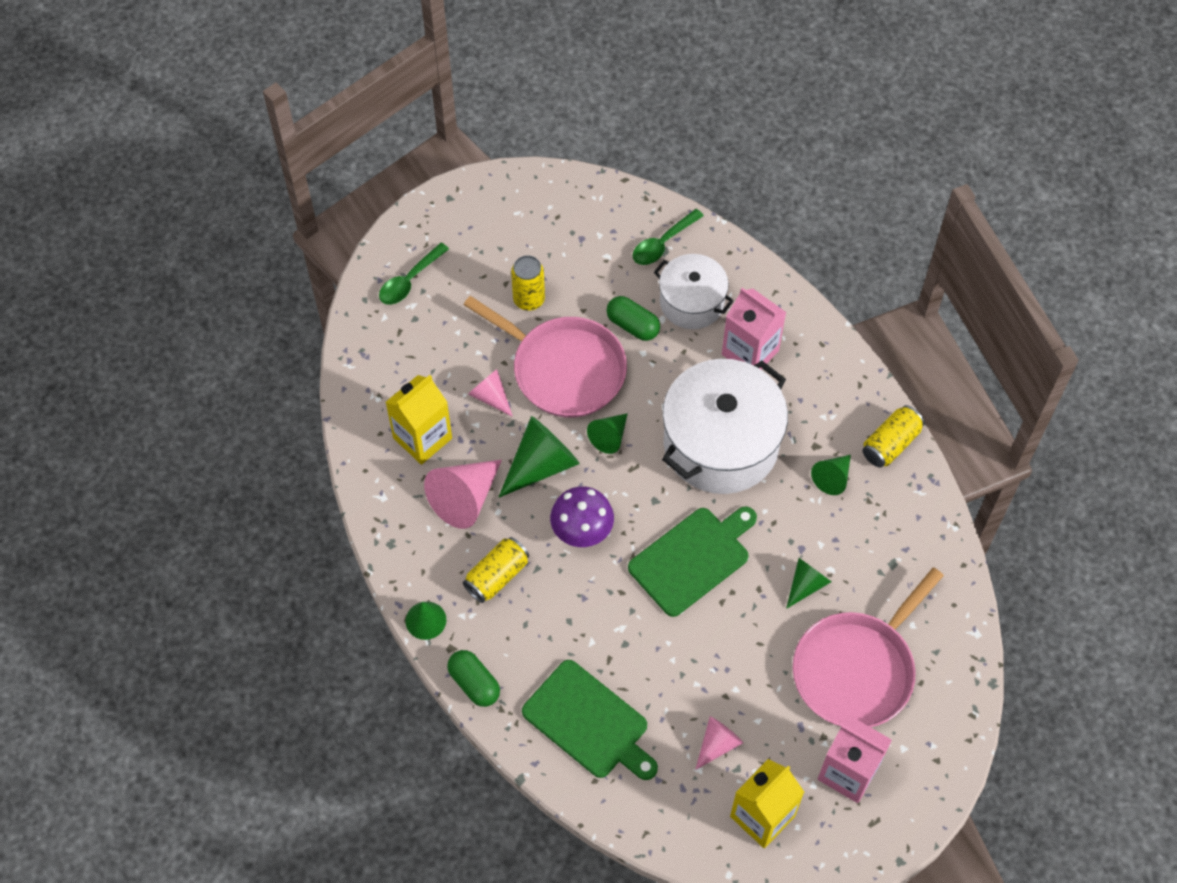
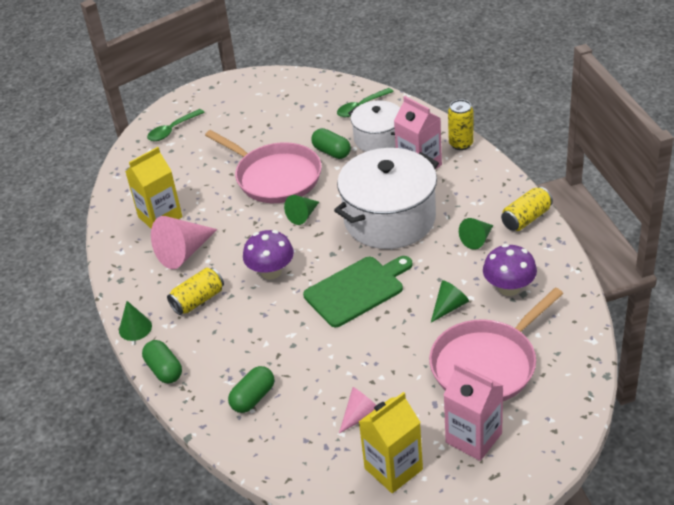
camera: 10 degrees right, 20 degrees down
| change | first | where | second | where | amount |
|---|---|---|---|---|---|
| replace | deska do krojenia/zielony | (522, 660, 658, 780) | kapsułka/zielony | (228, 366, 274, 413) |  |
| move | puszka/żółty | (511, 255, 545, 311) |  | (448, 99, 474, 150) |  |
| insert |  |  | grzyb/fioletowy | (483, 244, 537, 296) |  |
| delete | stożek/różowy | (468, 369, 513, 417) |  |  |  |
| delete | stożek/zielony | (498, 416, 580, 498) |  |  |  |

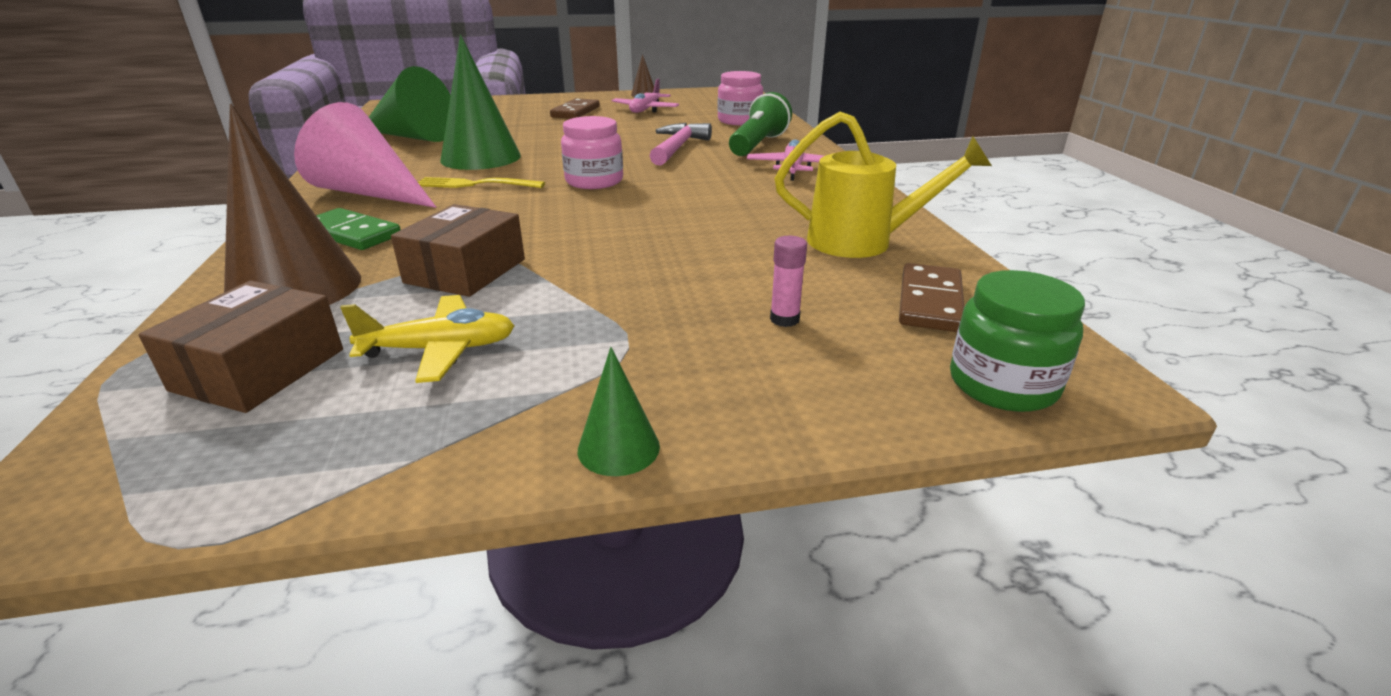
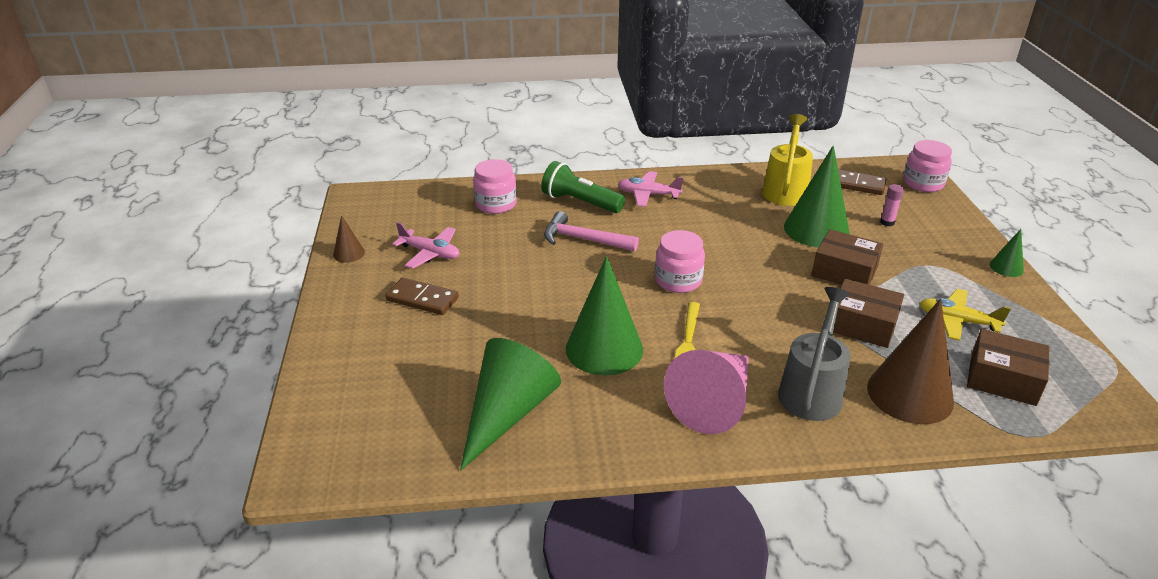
camera: 85 degrees left, 5 degrees up
| change | first | where | second | where | amount |
|---|---|---|---|---|---|
| replace | kostka domina/zielony | (316, 208, 401, 250) | konewka/szary | (778, 287, 851, 421) |  |
| insert |  |  | stożek/zielony | (784, 145, 850, 247) |  |
| insert |  |  | pudełko/brązowy | (811, 229, 884, 285) |  |
| recolor | słoik/zielony | (950, 270, 1085, 412) | słoik/różowy | (903, 140, 952, 192) |  |
| rotate | samolot/żółty | (340, 295, 515, 383) |  | (920, 289, 1011, 341) | 60 degrees counterclockwise |

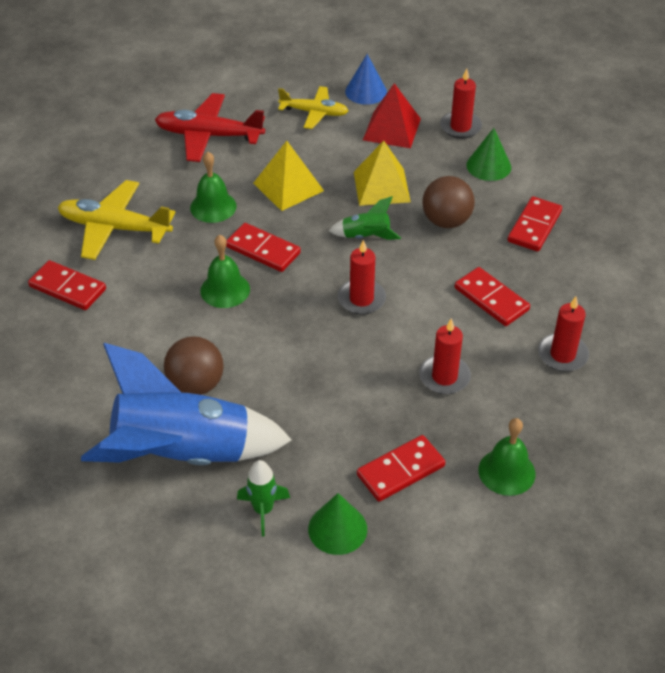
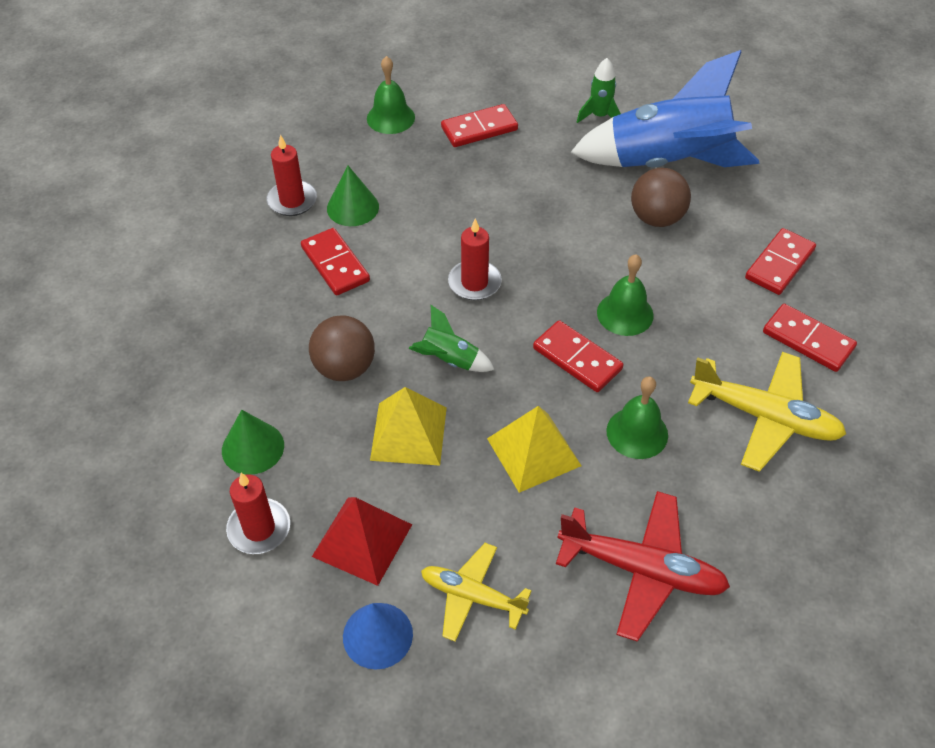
camera: 170 degrees left, 5 degrees up
| change | first | where | second | where | amount |
|---|---|---|---|---|---|
| move | stożek/zielony | (308, 493, 367, 555) |  | (327, 166, 379, 226) |  |
| move | kostka domina/czerwony | (508, 196, 562, 252) |  | (745, 228, 816, 295) |  |
| delete | świeca/czerwony | (419, 318, 471, 394) |  |  |  |

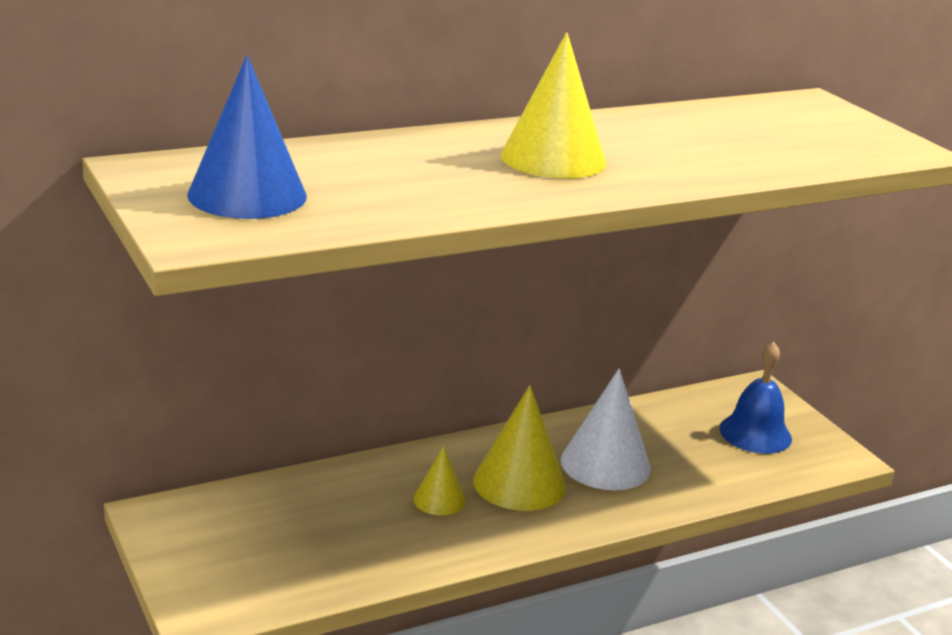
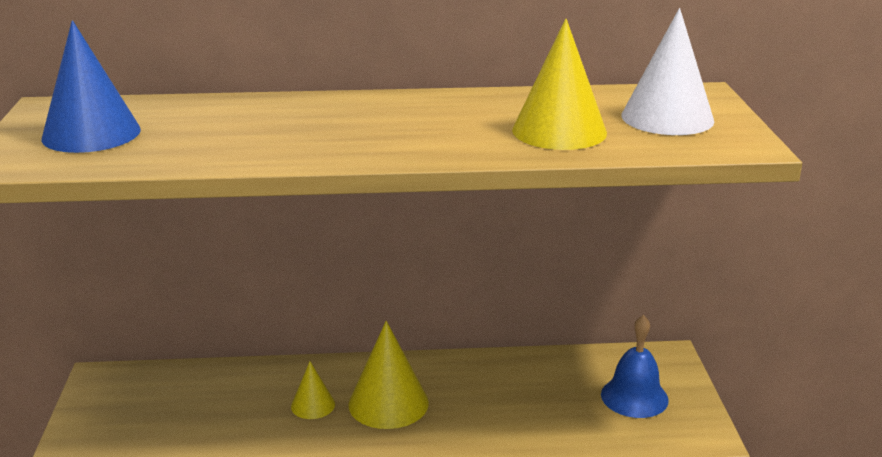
camera: 25 degrees right, 0 degrees up
| change | first | where | second | where | amount |
|---|---|---|---|---|---|
| move | stożek/żółty | (501, 32, 606, 179) |  | (512, 18, 607, 150) |  |
| move | stożek/biały | (561, 369, 651, 490) |  | (621, 8, 714, 135) |  |

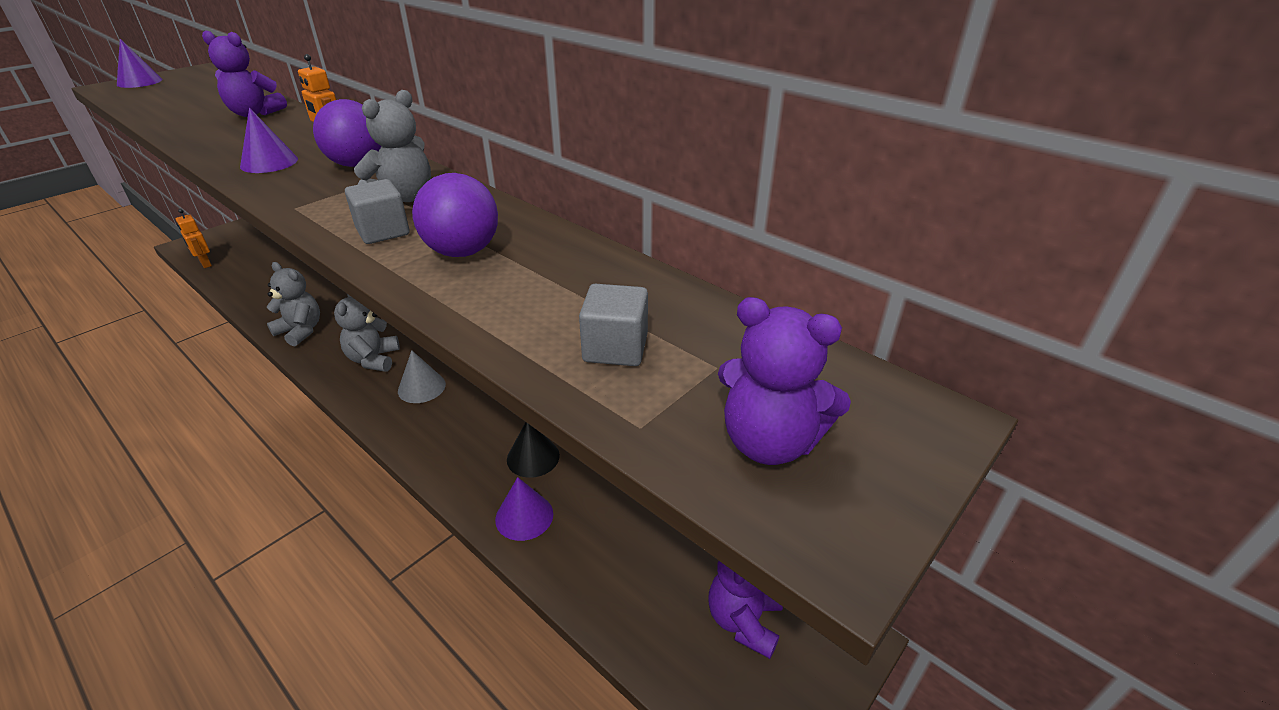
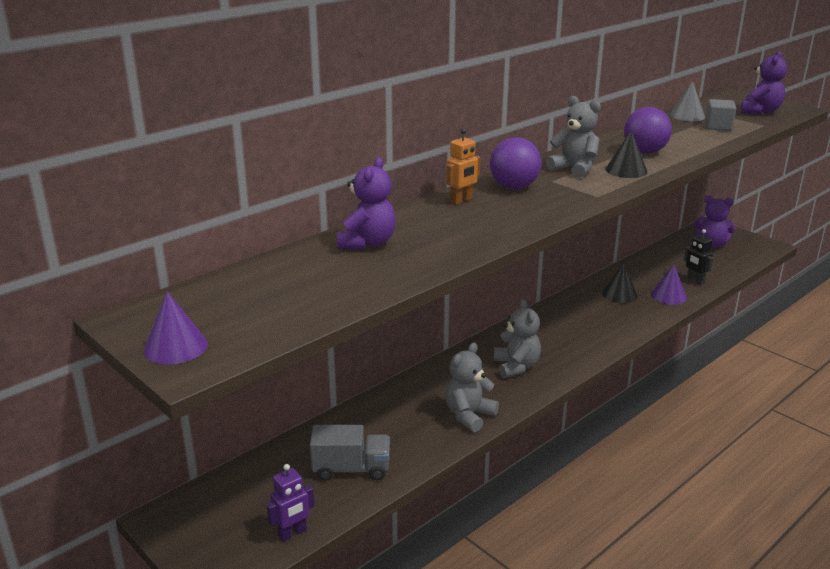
camera: 85 degrees left, 10 degrees down
| change | first | where | second | where | amount |
|---|---|---|---|---|---|
| recolor | robot/pomarańczowy | (176, 209, 212, 268) | robot/fioletowy | (267, 464, 315, 542) |  |
| insert |  |  | ciężarówka/szary | (310, 425, 390, 481) |  |
| rotate | miś/szary | (334, 294, 400, 372) |  | (494, 299, 541, 378) | 105 degrees counterclockwise |
| replace | sześcian/szary | (345, 179, 409, 244) | stożek/czarny | (605, 130, 647, 178) |  |
| move | stożek/szary | (398, 350, 446, 403) |  | (669, 81, 705, 121) |  |
| insert |  |  | robot/czarny | (684, 229, 713, 285) |  |
| delete | stożek/fioletowy | (240, 108, 298, 173) |  |  |  |

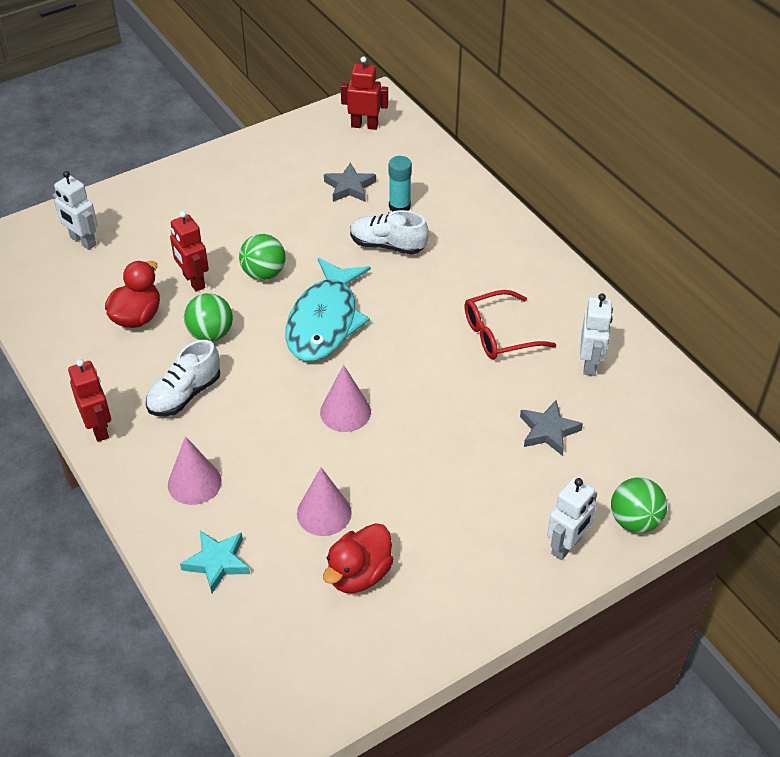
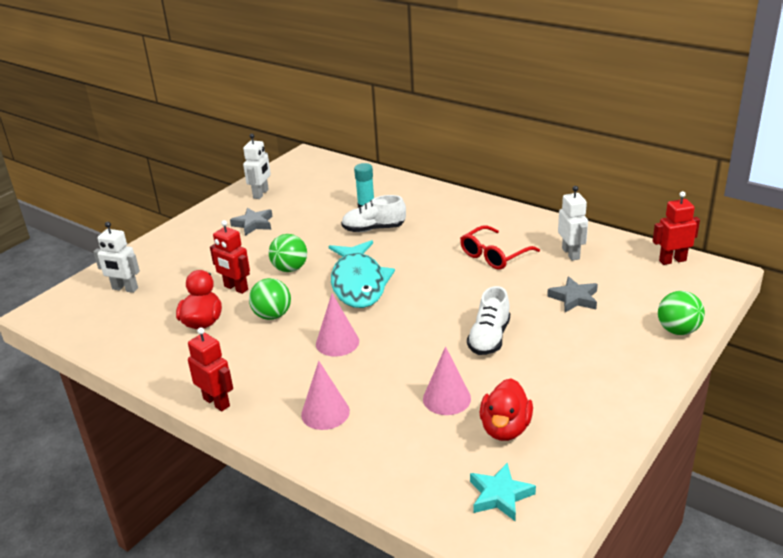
camera: 20 degrees left, 15 degrees down
| change | first | where | second | where | amount |
|---|---|---|---|---|---|
| move | gwiazda/szary | (324, 163, 376, 202) |  | (230, 208, 273, 236) |  |
| move | robot/biały | (547, 477, 597, 560) |  | (243, 134, 271, 199) |  |
| move | stożek/różowy | (320, 365, 371, 432) |  | (316, 293, 359, 356) |  |
| move | but/biały | (146, 340, 220, 416) |  | (467, 286, 510, 355) |  |
| move | gwiazda/turkusowy | (180, 531, 250, 593) |  | (470, 463, 536, 521) |  |
| move | robot/czerwony | (341, 57, 388, 130) |  | (653, 191, 700, 265) |  |

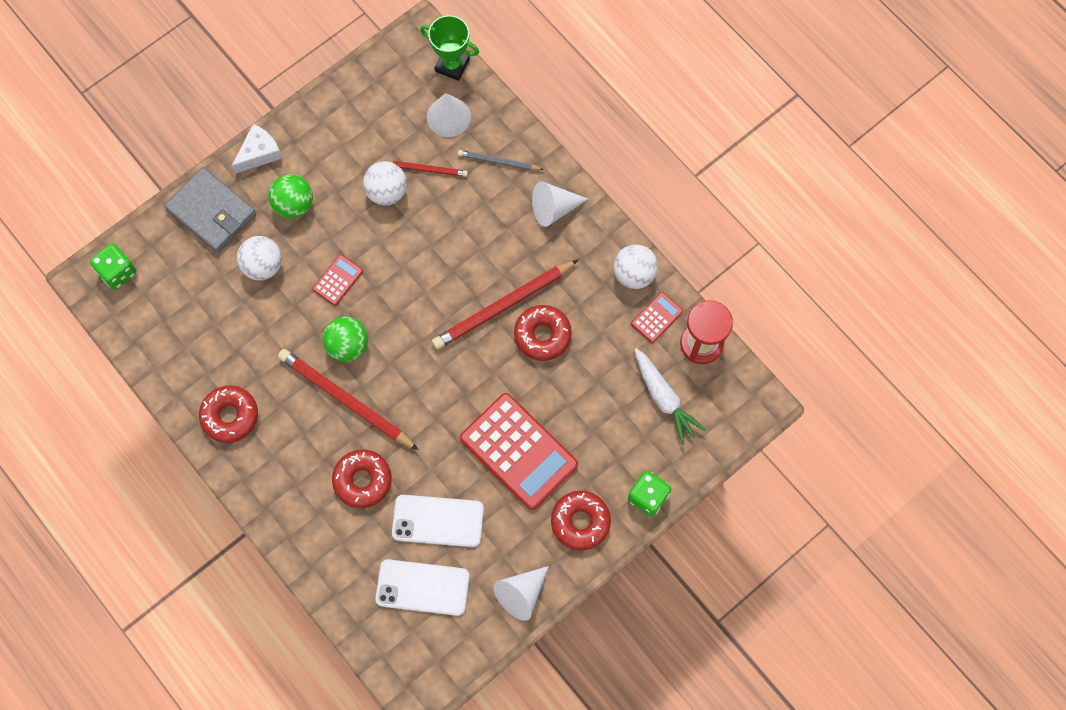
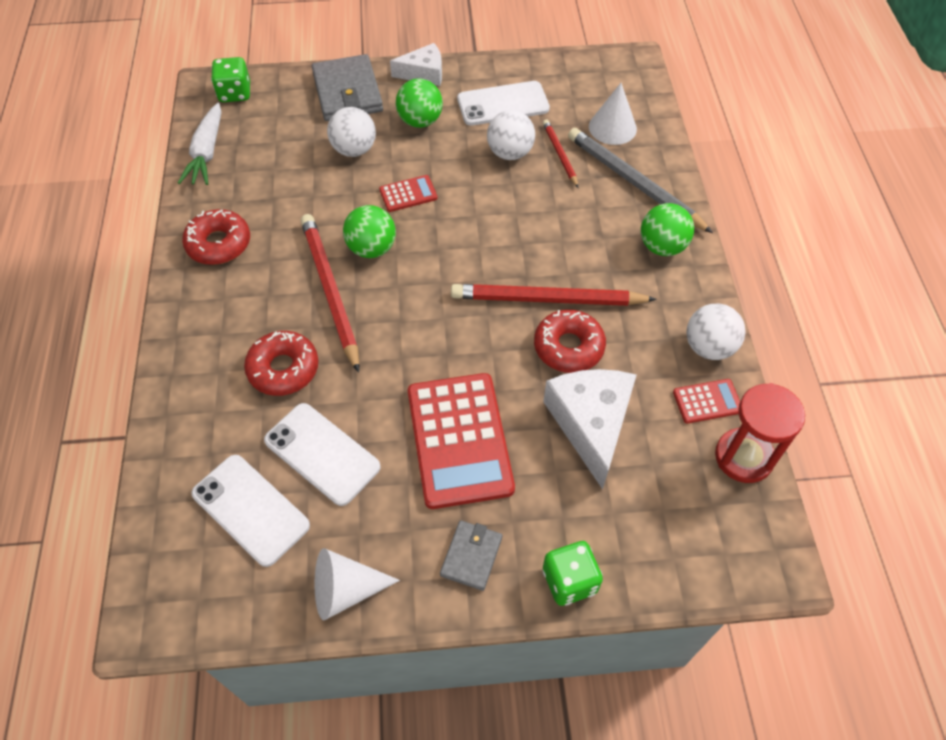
camera: 35 degrees right, 15 degrees down
| change | first | where | second | where | amount |
|---|---|---|---|---|---|
| move | marchewka/biały | (634, 348, 706, 445) |  | (178, 103, 221, 185) |  |
| replace | donut/czerwony | (551, 491, 611, 551) | portfel/szary | (440, 520, 502, 591) |  |
| insert |  |  | telefon/biały | (457, 81, 550, 126) |  |
| rotate | ołówek/czerwony | (387, 161, 468, 177) |  | (543, 119, 578, 188) | 150 degrees counterclockwise |
| insert |  |  | ser/biały | (543, 369, 636, 490) |  |
| resize | ołówek/szary | (458, 150, 544, 170) |  | (568, 128, 713, 233) | x1.88 |
| replace | stożek/biały | (532, 181, 588, 227) | piłka/zielony | (641, 203, 694, 256) |  |
| delete | puchar/zielony | (420, 15, 479, 81) |  |  |  |

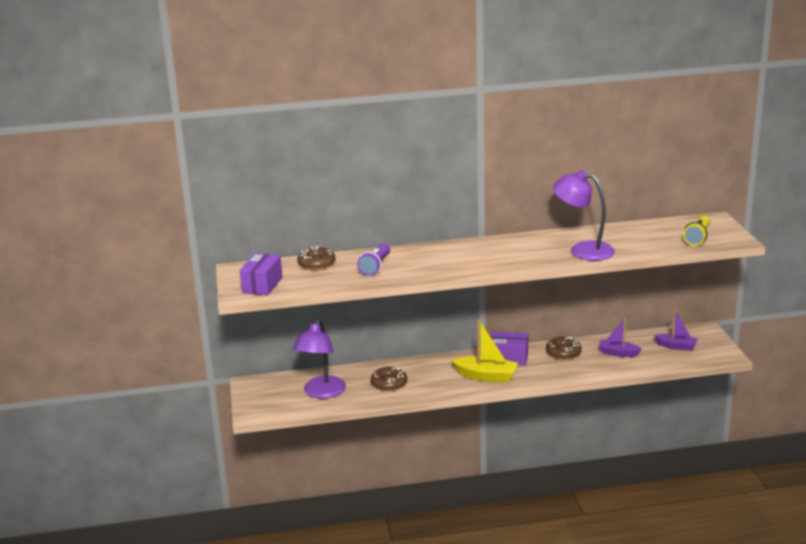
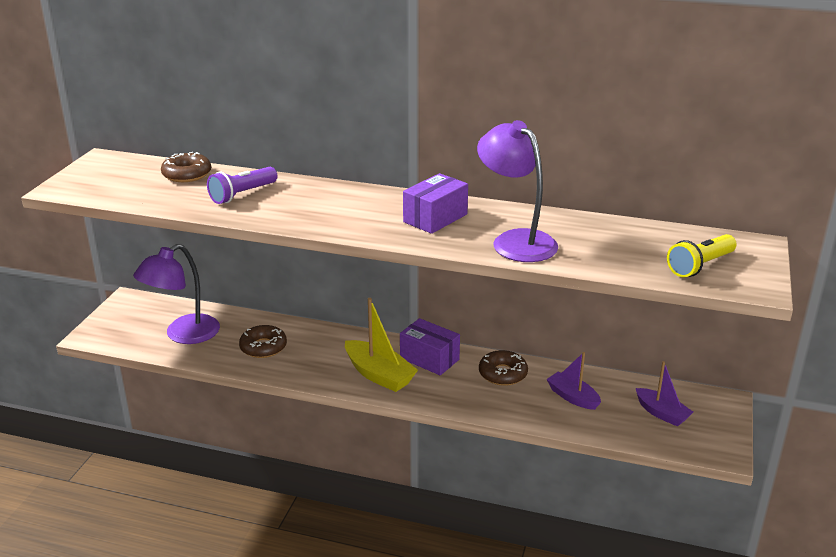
camera: 25 degrees right, 5 degrees up
| change | first | where | second | where | amount |
|---|---|---|---|---|---|
| move | pudełko/fioletowy | (240, 253, 282, 296) |  | (403, 173, 468, 234) |  |

